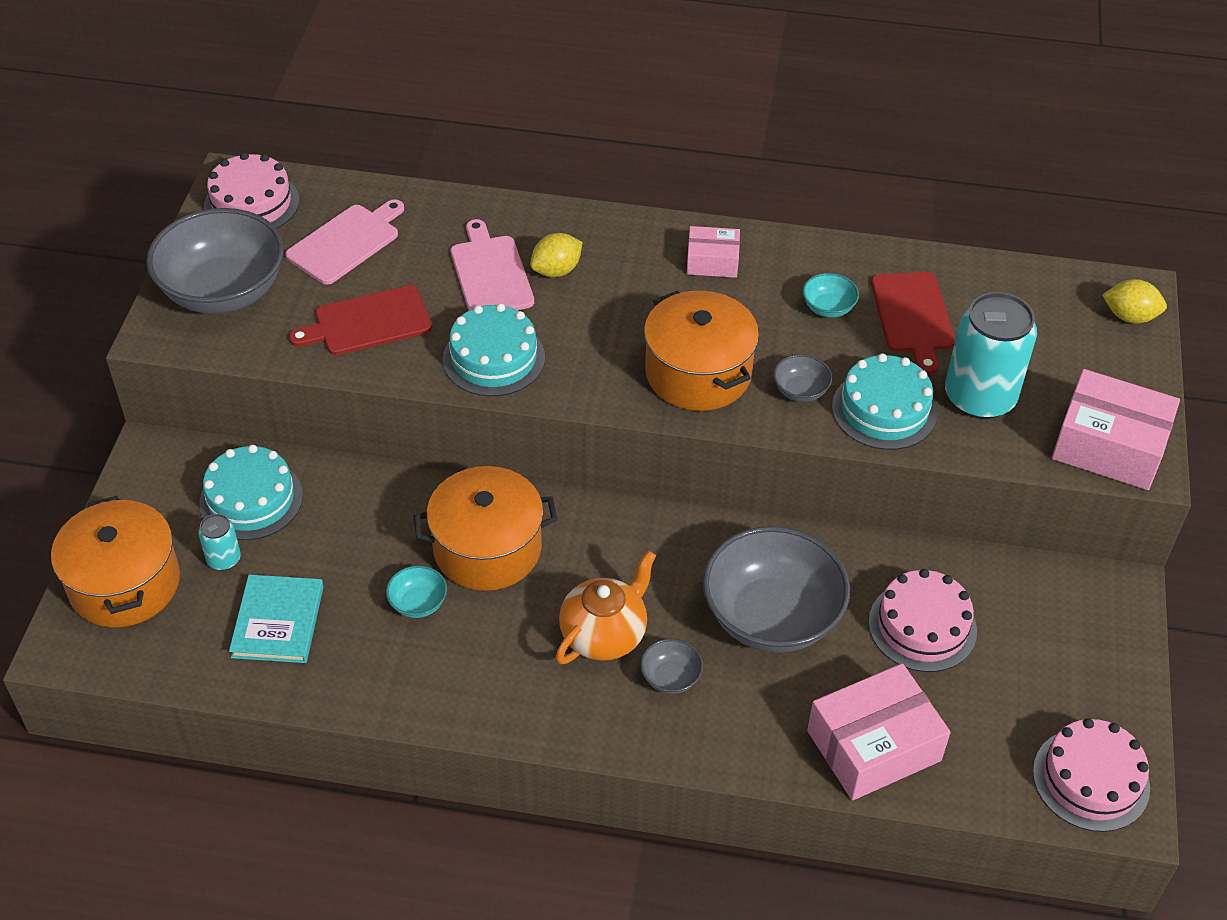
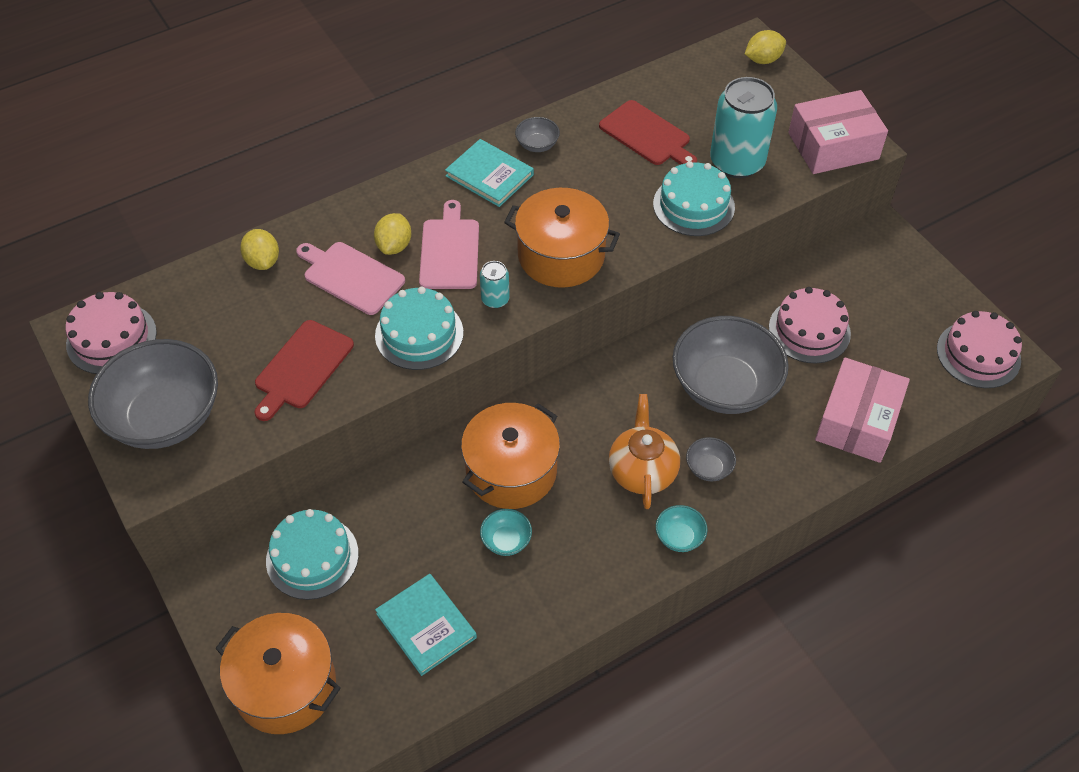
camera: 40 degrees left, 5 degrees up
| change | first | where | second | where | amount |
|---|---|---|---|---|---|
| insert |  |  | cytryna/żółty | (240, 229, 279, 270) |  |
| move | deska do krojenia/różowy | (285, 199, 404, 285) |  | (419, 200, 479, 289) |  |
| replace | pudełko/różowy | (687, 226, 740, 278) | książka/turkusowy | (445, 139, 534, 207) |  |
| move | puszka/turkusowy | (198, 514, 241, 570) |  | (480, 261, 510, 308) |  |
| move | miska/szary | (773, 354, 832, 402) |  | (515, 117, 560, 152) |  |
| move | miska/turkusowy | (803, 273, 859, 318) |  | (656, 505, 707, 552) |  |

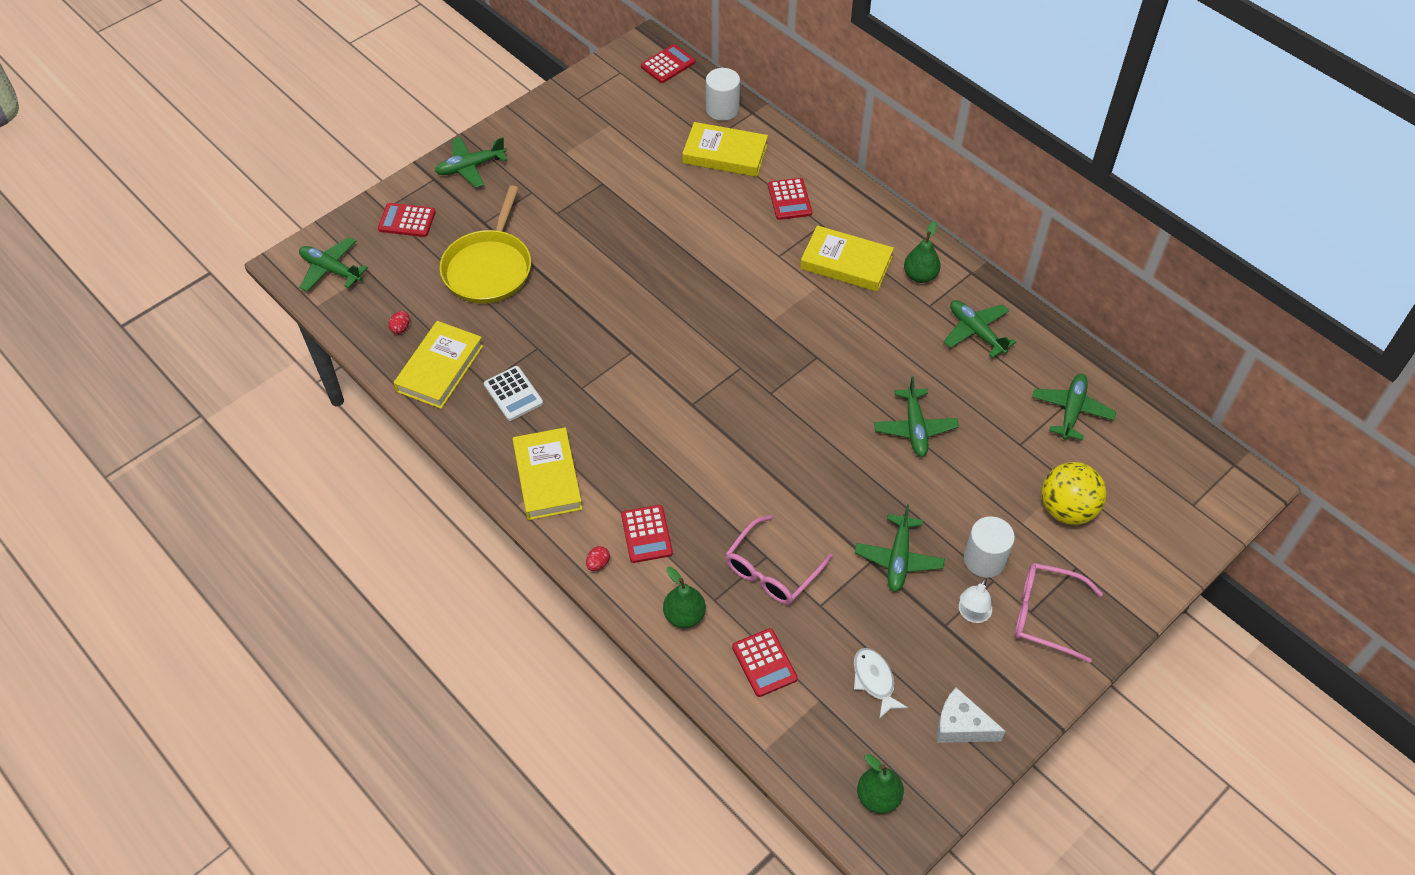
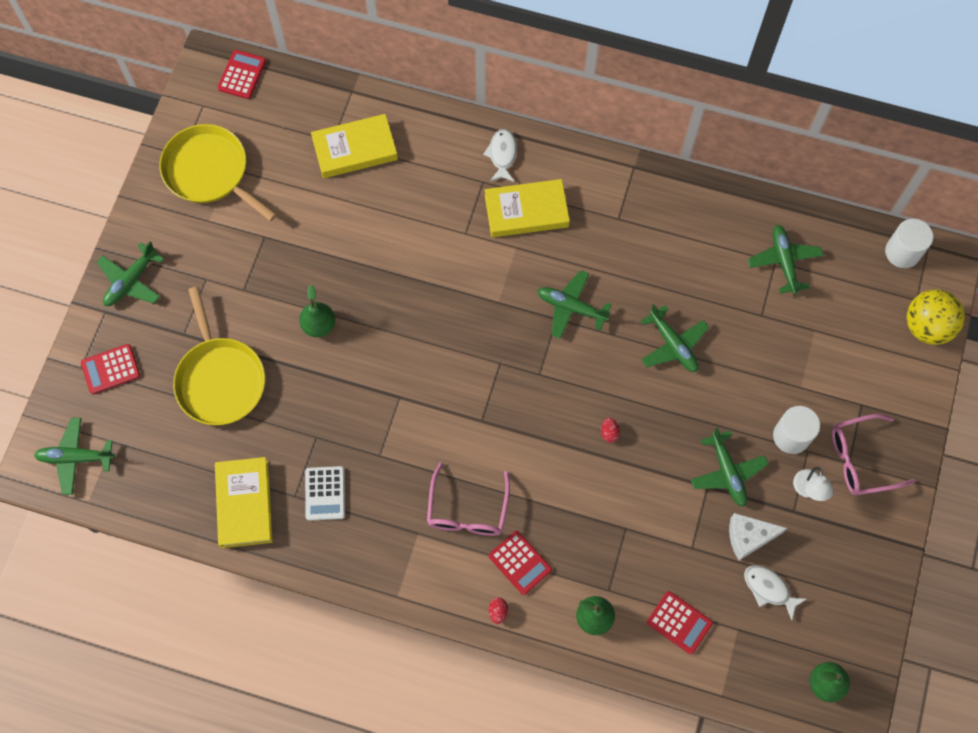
camera: 30 degrees left, 15 degrees up
| change | first | where | second | where | amount |
|---|---|---|---|---|---|
| insert |  |  | patelnia/żółty | (160, 124, 277, 221) |  |
| move | gruszka/zielony | (904, 221, 941, 283) |  | (299, 285, 335, 337) |  |
| rotate | kalkulator/biały | (484, 366, 543, 421) |  | (305, 466, 345, 521) | 60 degrees clockwise |
| move | okulary/różowy | (725, 515, 832, 605) |  | (427, 462, 510, 536) |  |
| insert |  |  | ryba/biały | (483, 129, 517, 182) |  |
| move | samolot/zielony | (944, 300, 1016, 358) |  | (537, 270, 612, 339) |  |
| move | jajko/czerwony | (388, 311, 409, 334) |  | (601, 418, 620, 443) |  |
| move | ser/biały | (937, 687, 1005, 743) |  | (729, 513, 788, 560) |  |
| move | walec/biały | (706, 68, 740, 121) |  | (885, 219, 933, 268) |  |
| move | piłka/żółty | (1042, 462, 1107, 525) |  | (906, 289, 965, 345) |  |
| delete | książka/żółty | (513, 427, 582, 520) |  |  |  |
| delete | kalkulator/czerwony | (768, 178, 812, 220) |  |  |  |

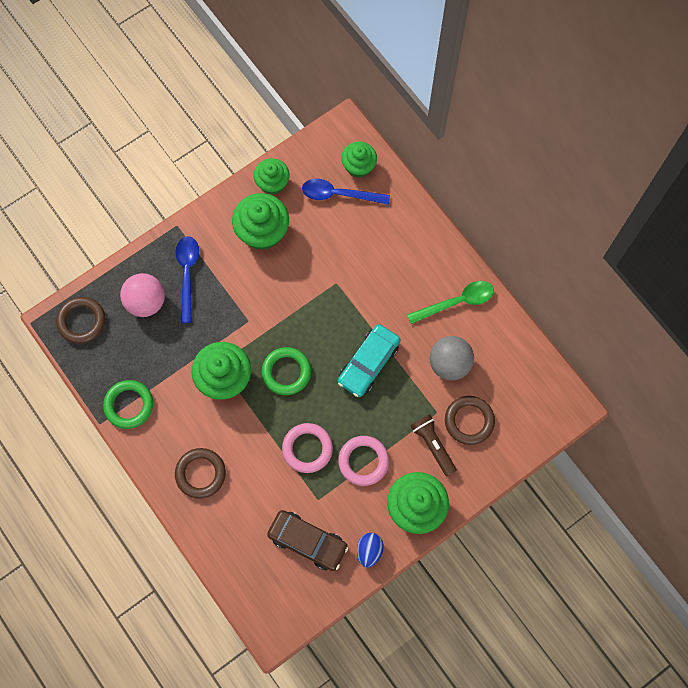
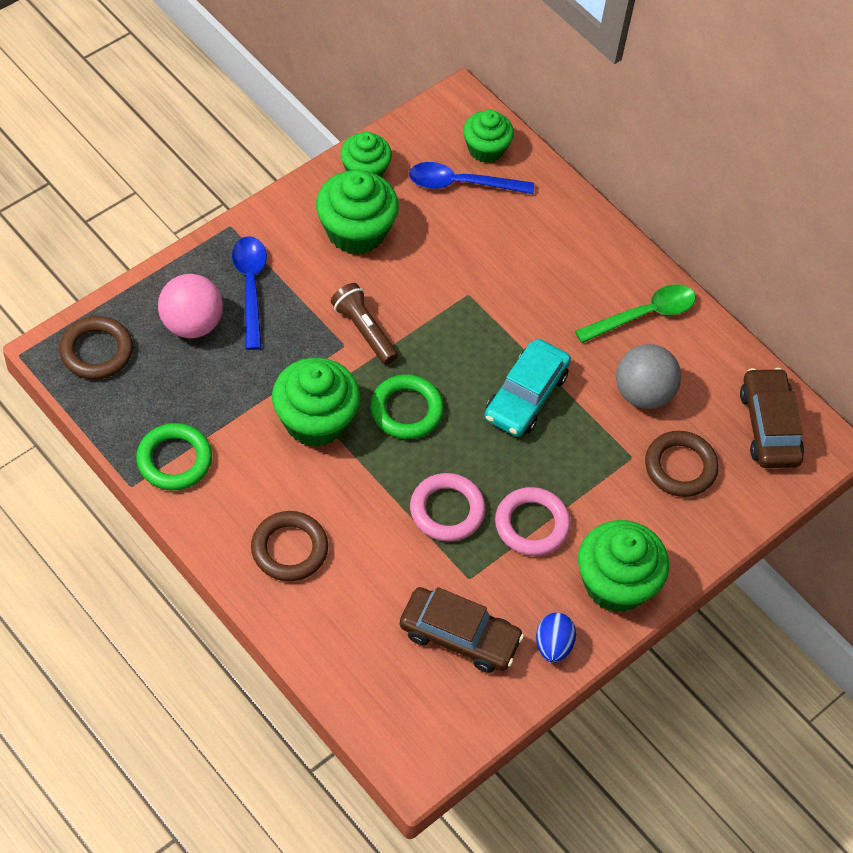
camera: 10 degrees left, 15 degrees down
| change | first | where | second | where | amount |
|---|---|---|---|---|---|
| move | latarka/brązowy | (410, 414, 457, 476) |  | (331, 283, 398, 365) |  |
| insert |  |  | samochód/brązowy | (740, 368, 804, 468) |  |

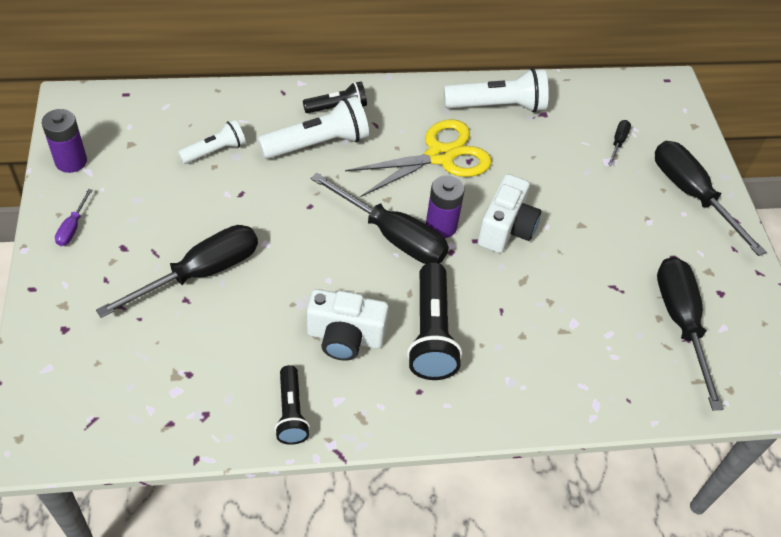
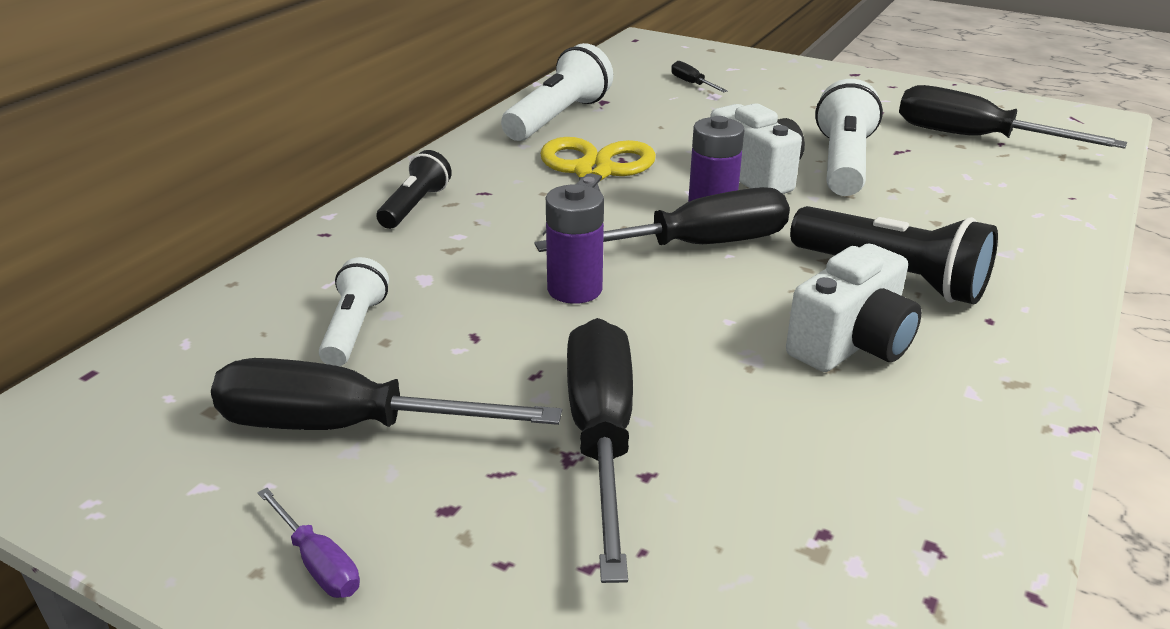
camera: 50 degrees left, 20 degrees down
| change | first | where | second | where | amount |
|---|---|---|---|---|---|
| move | śrubokręt/czarny | (655, 141, 766, 256) |  | (211, 358, 562, 430) |  |
| move | bateria/fioletowy | (42, 109, 87, 173) |  | (546, 184, 604, 304) |  |
| move | latarka/biały | (258, 96, 369, 159) |  | (815, 79, 883, 196) |  |
| delete | latarka/czarny | (275, 365, 310, 445) |  |  |  |

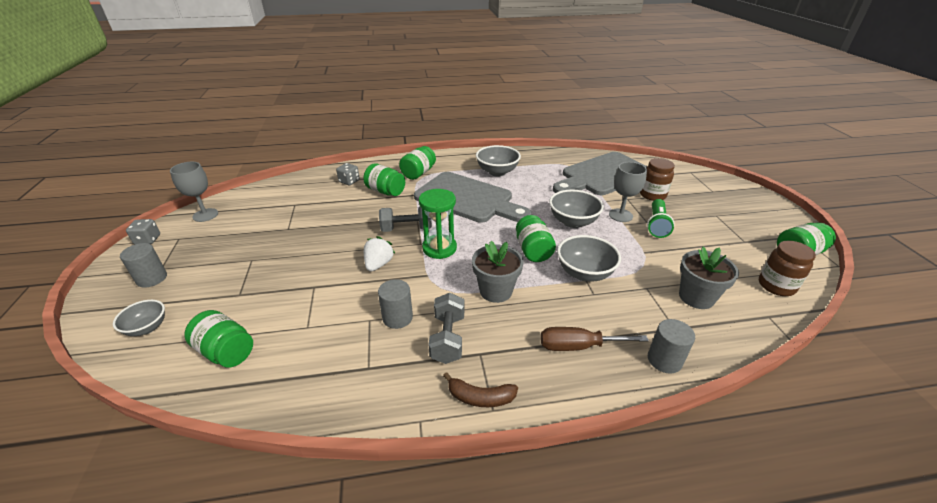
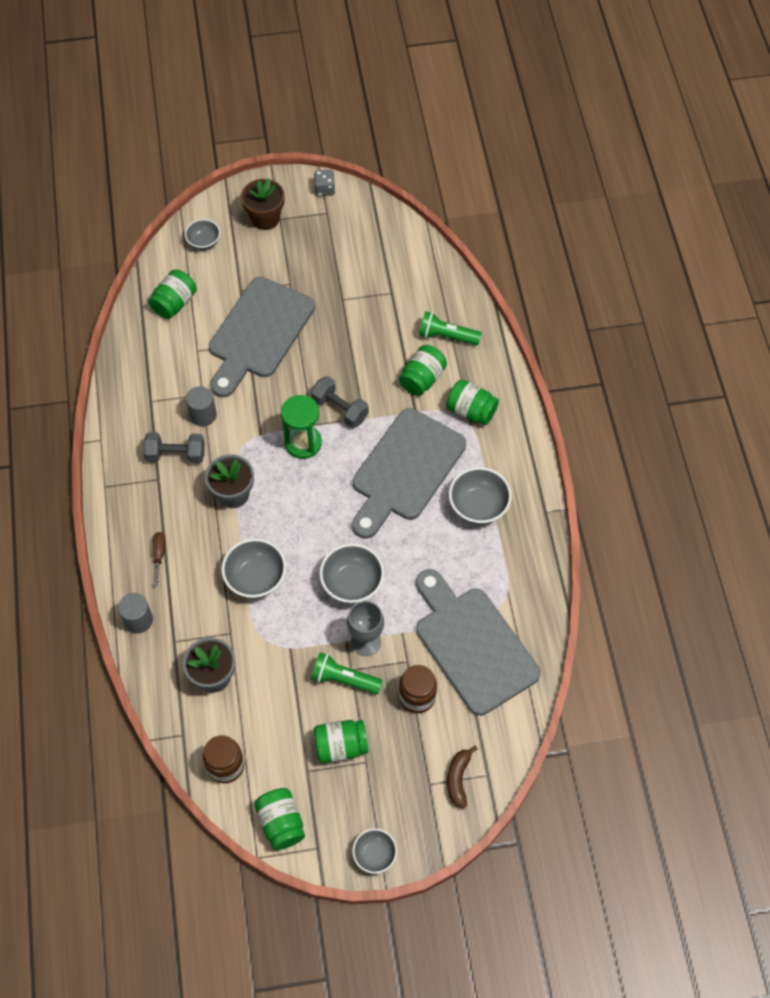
camera: 90 degrees right, 25 degrees up
| change | first | where | second | where | amount |
|---|---|---|---|---|---|
| resize | śrubokręt/brązowy | (541, 327, 649, 351) |  | (153, 532, 165, 586) | x0.63 |
| insert |  |  | deska do krojenia/szary | (209, 277, 315, 398) |  |
| replace | walec/szary | (120, 243, 167, 288) | doniczka/brązowy | (241, 179, 285, 230) |  |
| rotate | hantel/szary | (379, 207, 432, 232) |  | (311, 376, 369, 428) | 45 degrees counterclockwise |
| move | słoik/zielony | (516, 215, 556, 262) |  | (314, 720, 368, 763) |  |
| insert |  |  | miska/szary | (352, 828, 397, 874) |  |
| replace | kostka do gry/szary | (336, 163, 360, 186) | latarka/zielony | (419, 311, 482, 345) |  |
| move | banan/brązowy | (443, 372, 518, 407) |  | (447, 746, 478, 809) |  |
| delete | kielich/szary | (170, 162, 218, 222) |  |  |  |
| delete | truskawka/biały | (364, 236, 395, 271) |  |  |  |

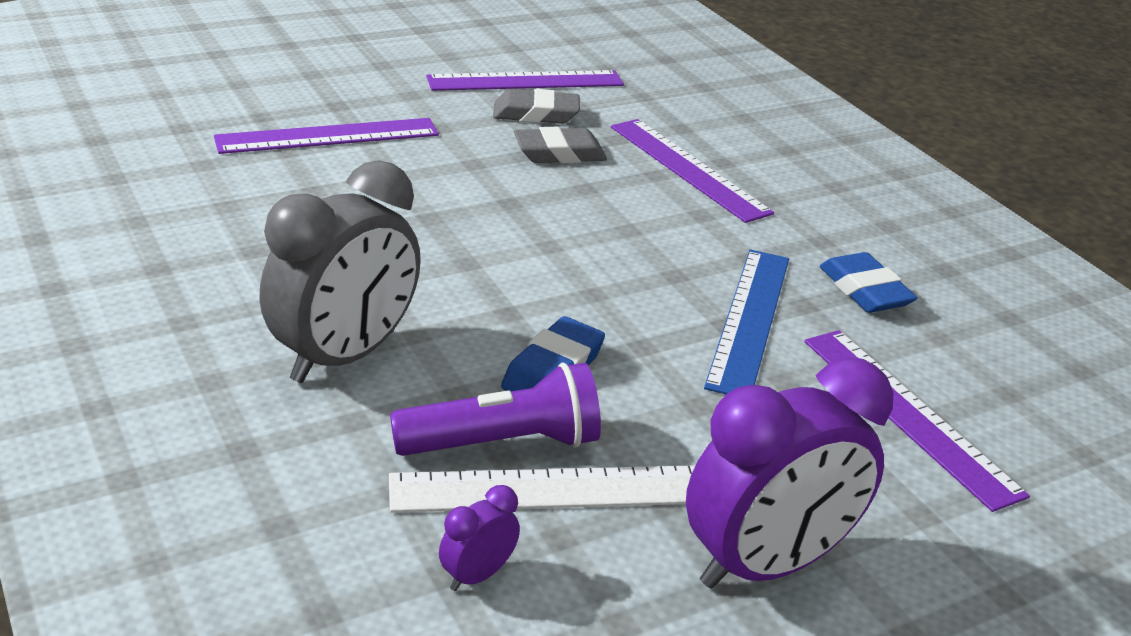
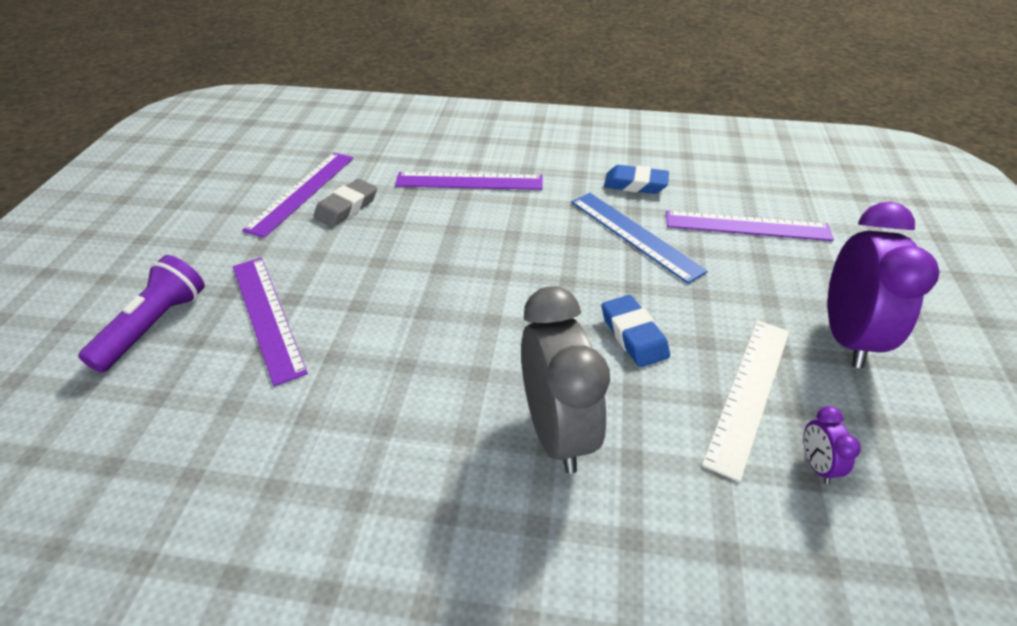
camera: 50 degrees left, 10 degrees up
| change | first | where | second | where | amount |
|---|---|---|---|---|---|
| move | latarka/fioletowy | (390, 363, 601, 456) |  | (78, 255, 205, 373) |  |
| rotate | linijka/fioletowy | (214, 118, 439, 154) |  | (233, 258, 308, 386) | 45 degrees counterclockwise |
| delete | gumka do mazania/szary | (514, 127, 607, 163) |  |  |  |

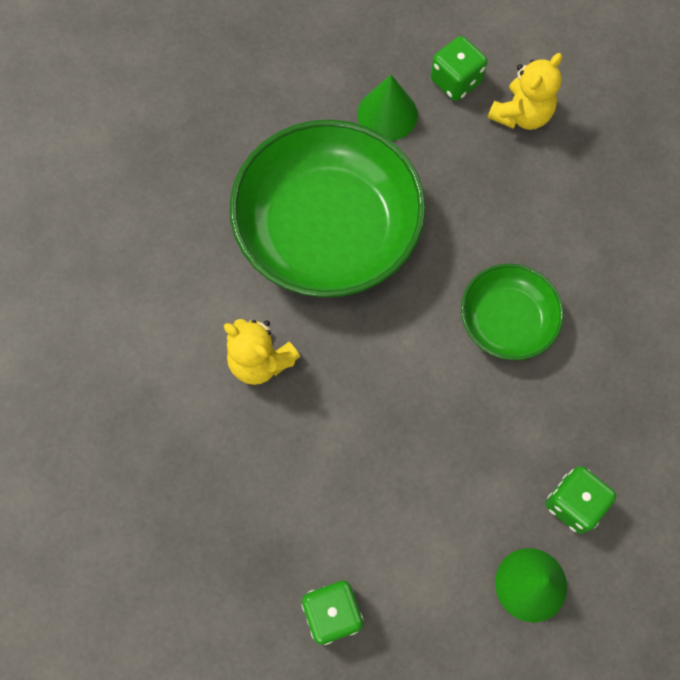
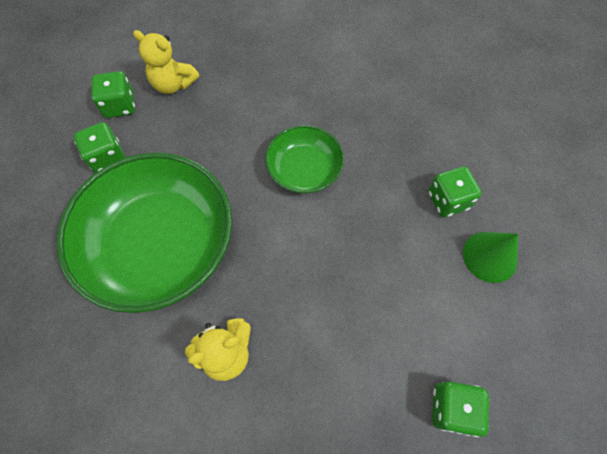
camera: 60 degrees left, 5 degrees down
| change | first | where | second | where | amount |
|---|---|---|---|---|---|
| replace | stożek/zielony | (357, 75, 418, 141) | kostka do gry/zielony | (73, 122, 126, 173) |  |
| rotate | miś/żółty | (488, 53, 562, 130) |  | (133, 30, 199, 94) | 135 degrees clockwise |

